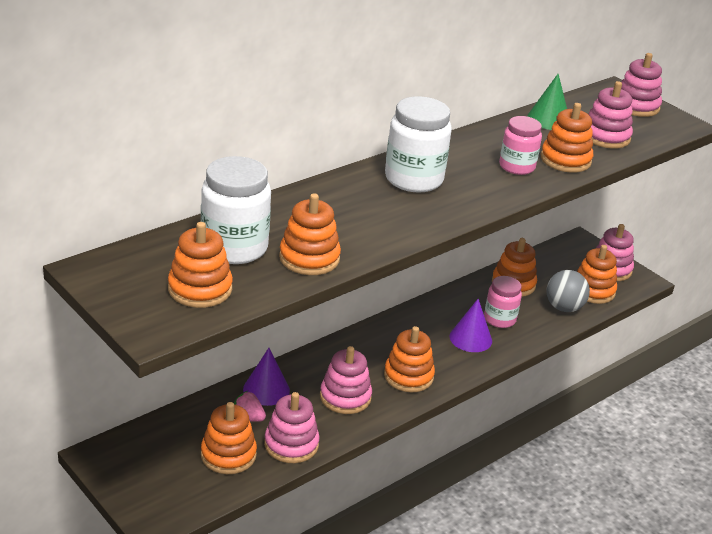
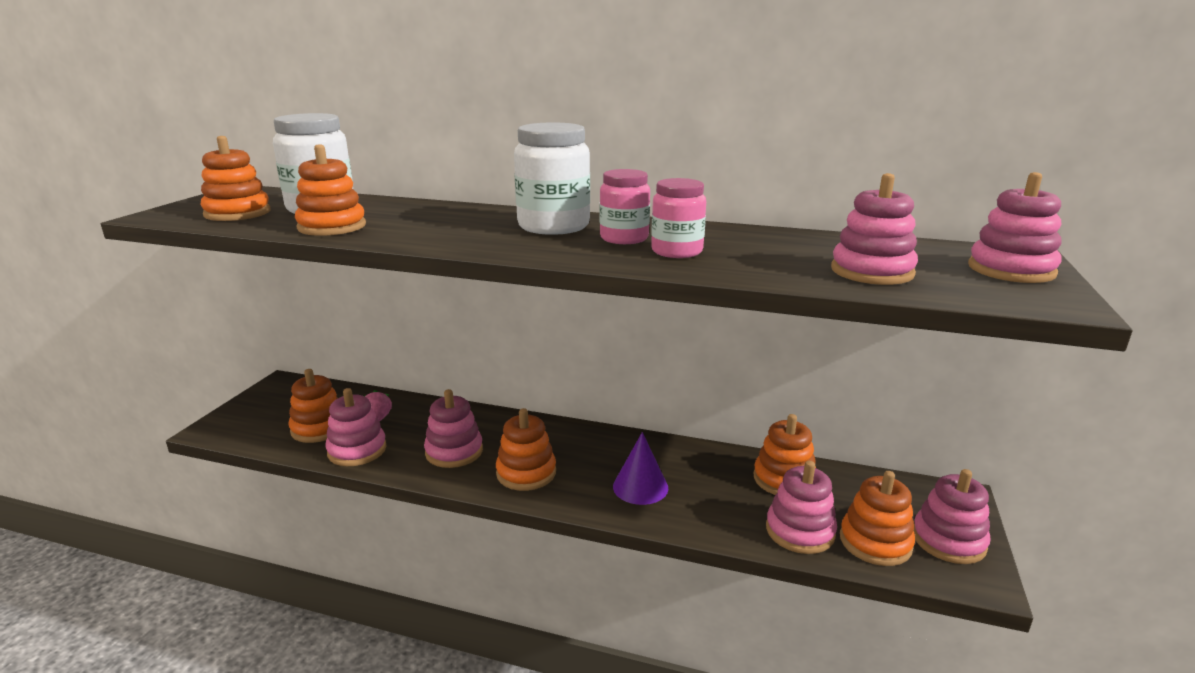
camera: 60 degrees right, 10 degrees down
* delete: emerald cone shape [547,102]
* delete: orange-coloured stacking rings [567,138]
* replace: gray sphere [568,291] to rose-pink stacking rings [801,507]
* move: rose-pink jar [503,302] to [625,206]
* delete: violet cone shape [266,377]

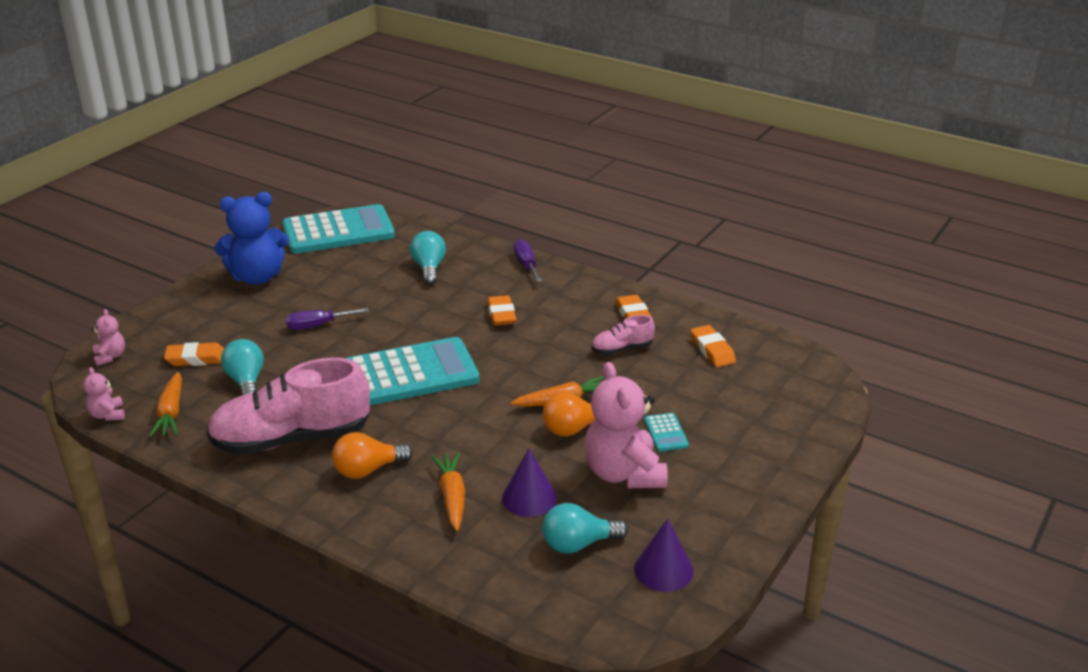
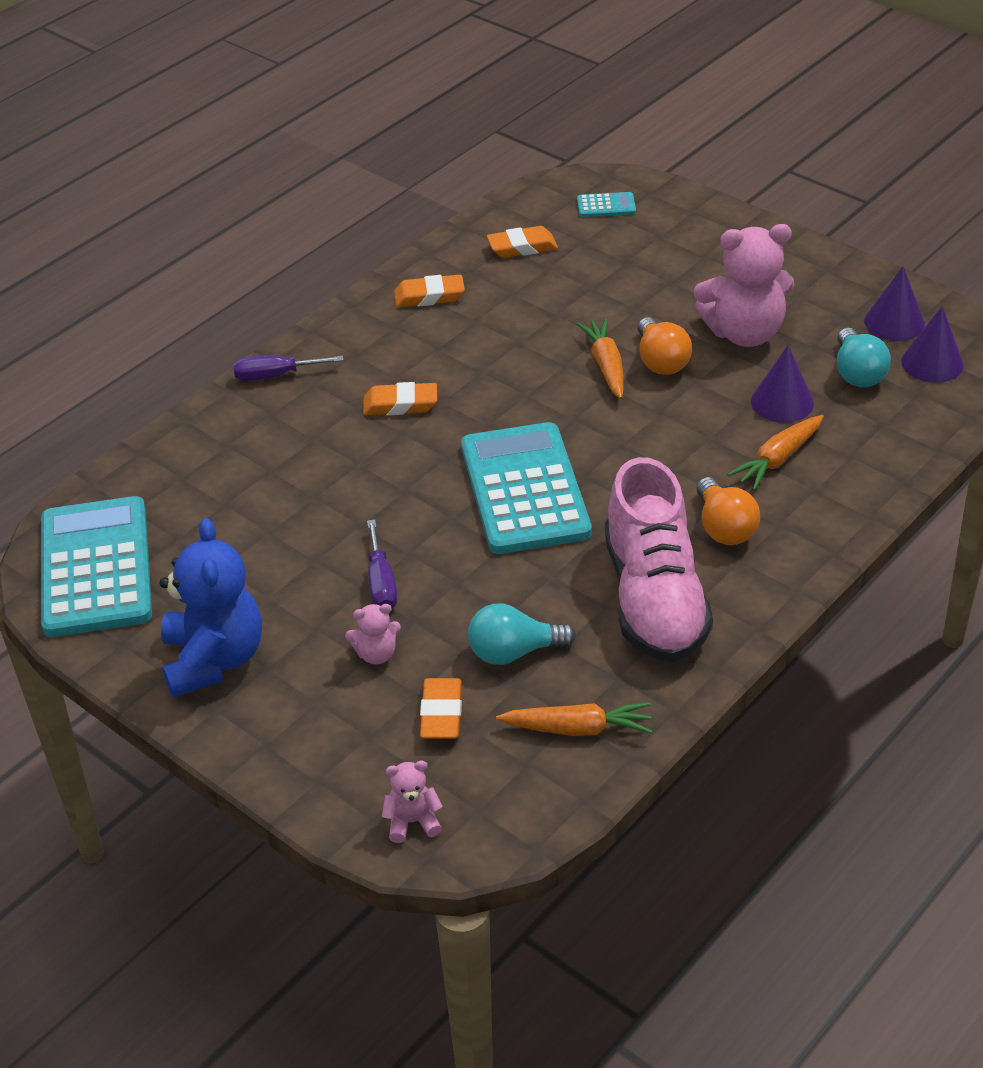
camera: 80 degrees left, 10 degrees up
* delete: teal bulb [428,258]
* delete: rose-pink lace-up shoe [623,335]
* move: rose-pink stuffed bear [104,394] to [373,634]
* move: teal calculator [666,432] to [606,204]
* rotate: orange-coloured toy carrot [448,491] = [775,452] 45 degrees counterclockwise
* insert: violet cone shape [933,344]

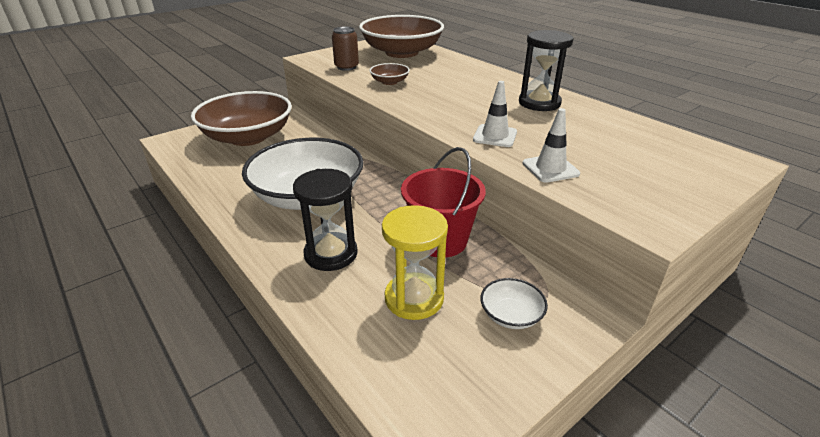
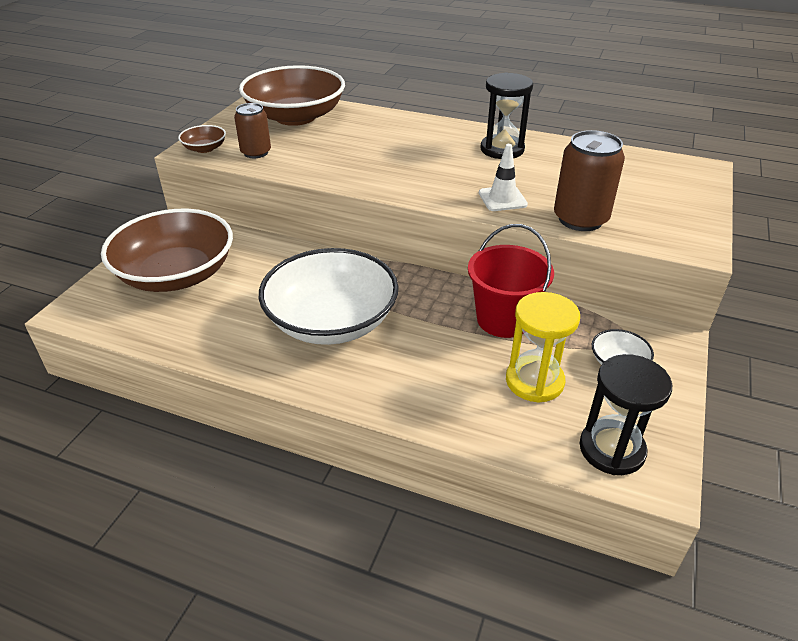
camera: 30 degrees left, 5 degrees up
* move: russet deep dish [389,74] to [202,139]
* replace: white safety cone [551,145] to russet soda can [589,180]
* move: black sand timer [325,220] to [626,414]

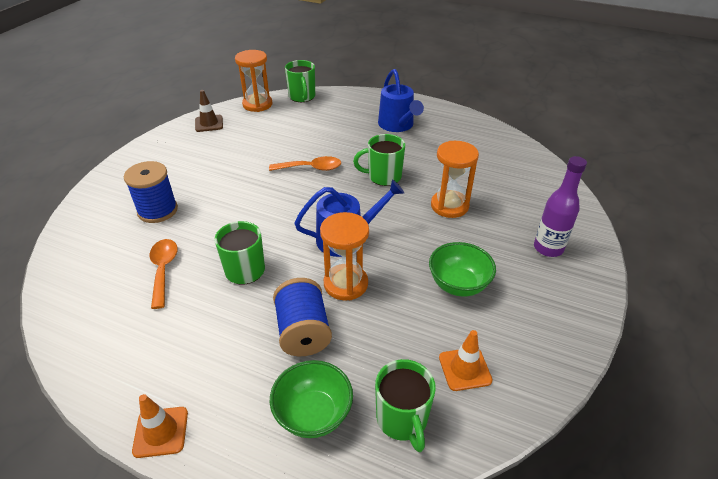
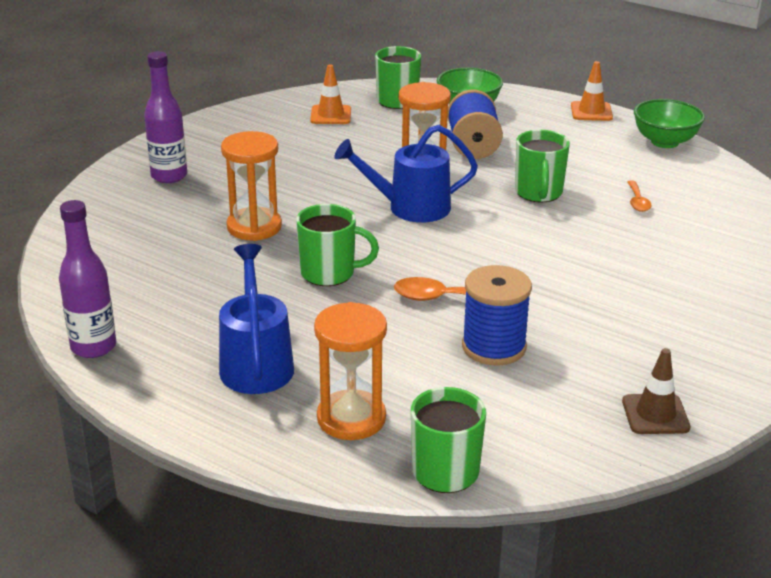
camera: 170 degrees left, 10 degrees down
* move: orange-coloured sand timer [253,81] to [350,371]
* move: cobalt spool [151,192] to [497,315]
* resize: orange-coloured teaspoon [164,274] = [639,196] x0.62
* move: emerald deep dish [462,269] to [669,123]
* insert: violet drink bottle [87,279]

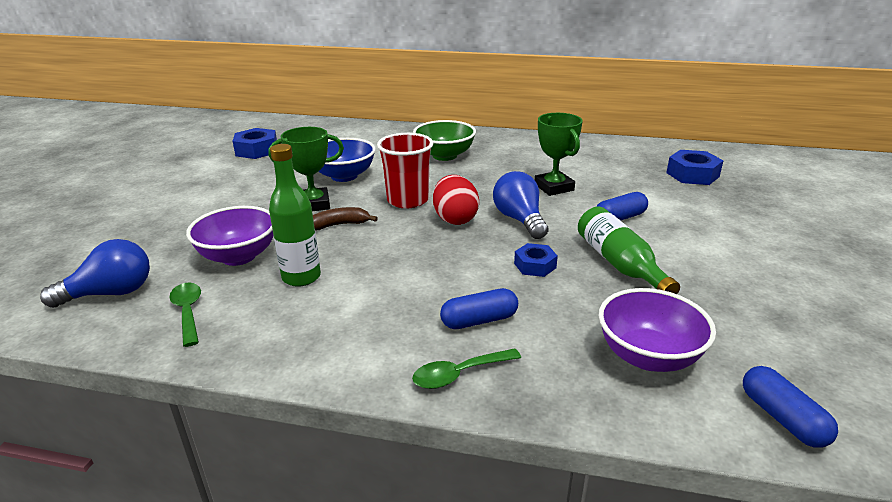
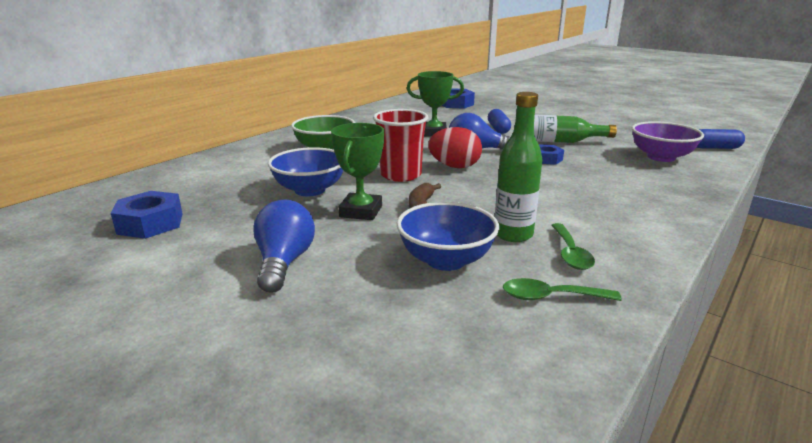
camera: 65 degrees left, 5 degrees down
* recolor: violet deep dish [229,236] to cobalt deep dish [447,236]
* move: cobalt bulb [95,273] to [284,246]
* delete: cobalt pill [479,308]
* move: emerald teaspoon [466,368] to [573,246]

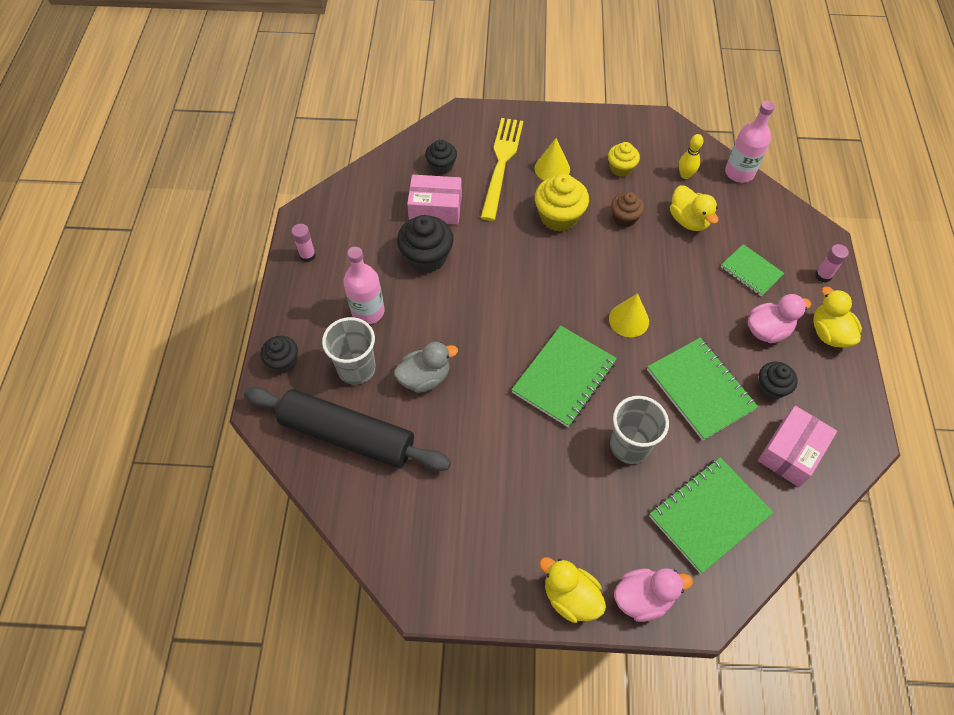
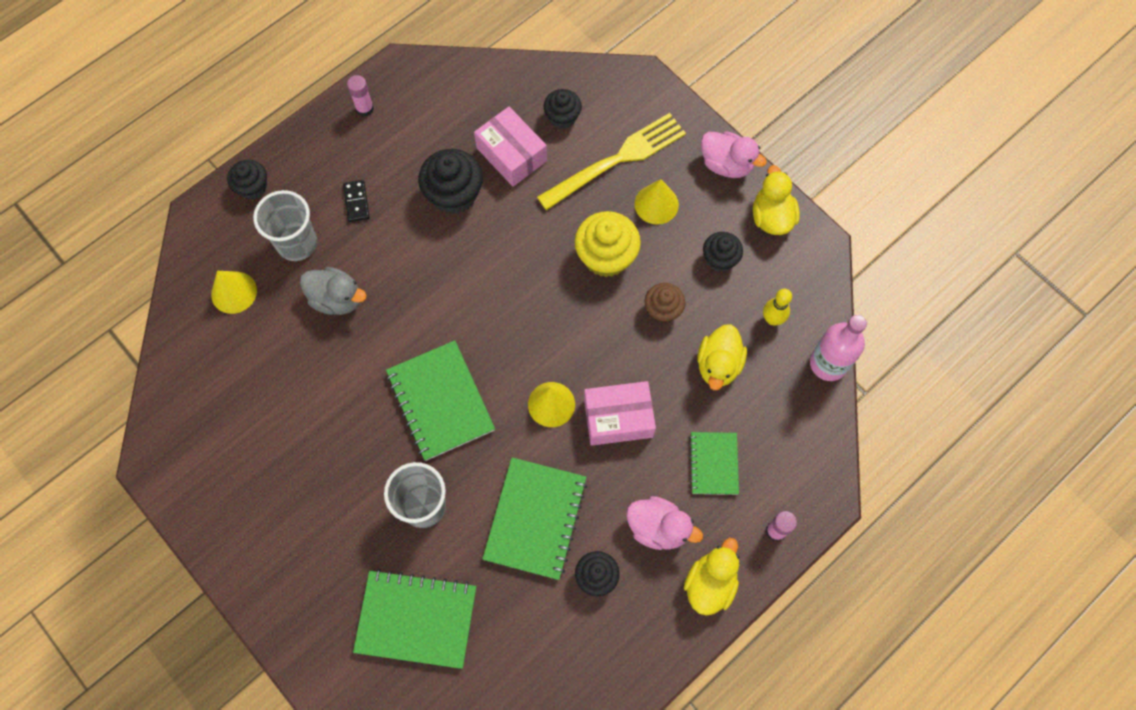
camera: 45 degrees right, 10 degrees up
* recolor: golden fairy cake [624,159] to black fairy cake [723,252]
* replace: rose-pink drink bottle [364,285] to black domino piece [356,201]
* rotate: emerald notepad [564,376] = [440,400] 75 degrees clockwise
* replace: black dough roller [347,429] to golden cone shape [234,292]
* move: rose-pink package [797,446] to [620,413]
* move: golden rubber duck [572,590] to [776,200]
* move: rose-pink rubber duck [653,595] to [734,154]

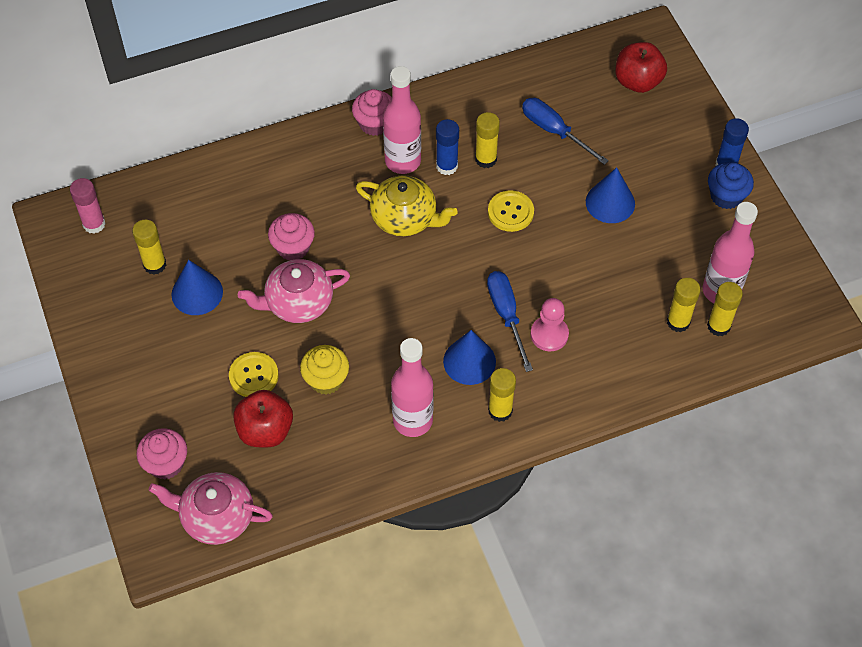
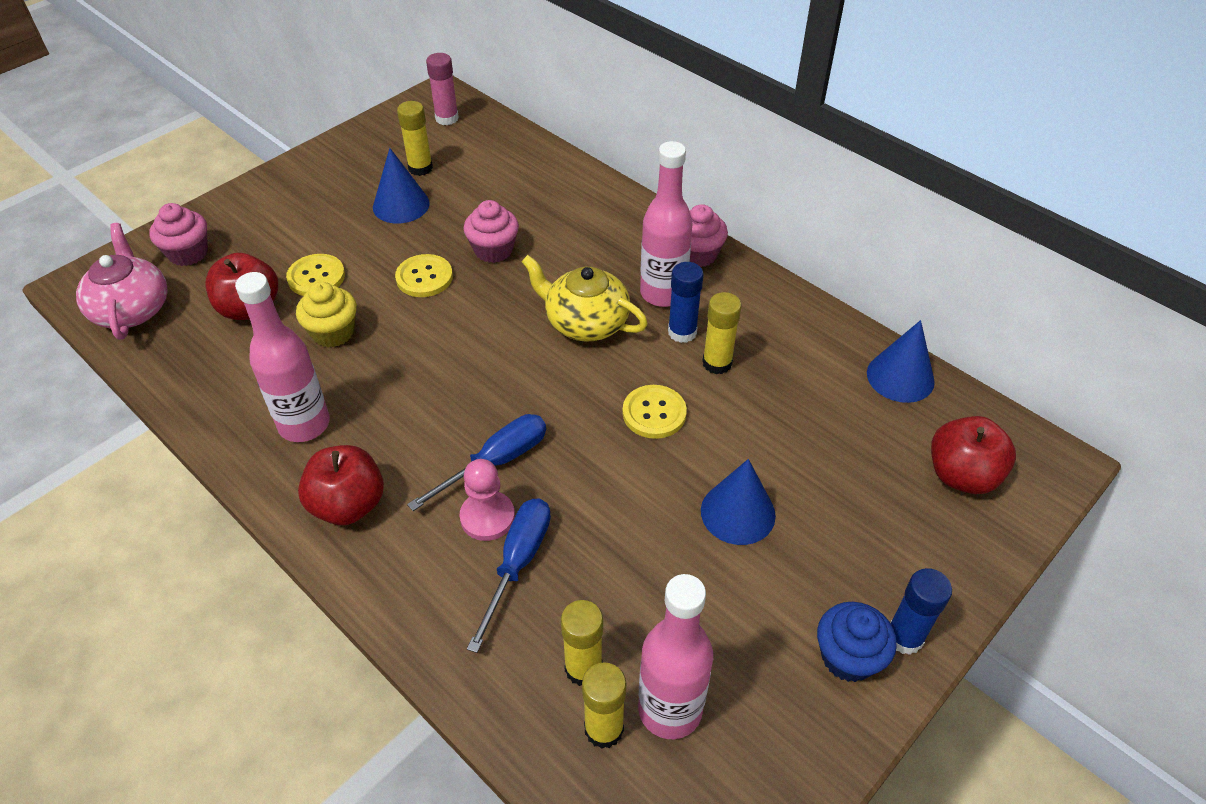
camera: 65 degrees right, 10 degrees down
* move: cobalt flat screwdriver [565,131] to [509,575]
* rotate: golden teapot [407,205] = [584,298] 120 degrees clockwise
* replace: rose-pink teapot [294,291] to golden sewing button [424,275]
* move: cobalt cone shape [469,357] to [901,361]
* replace: golden glue [502,395] to scarlet toy apple [341,485]

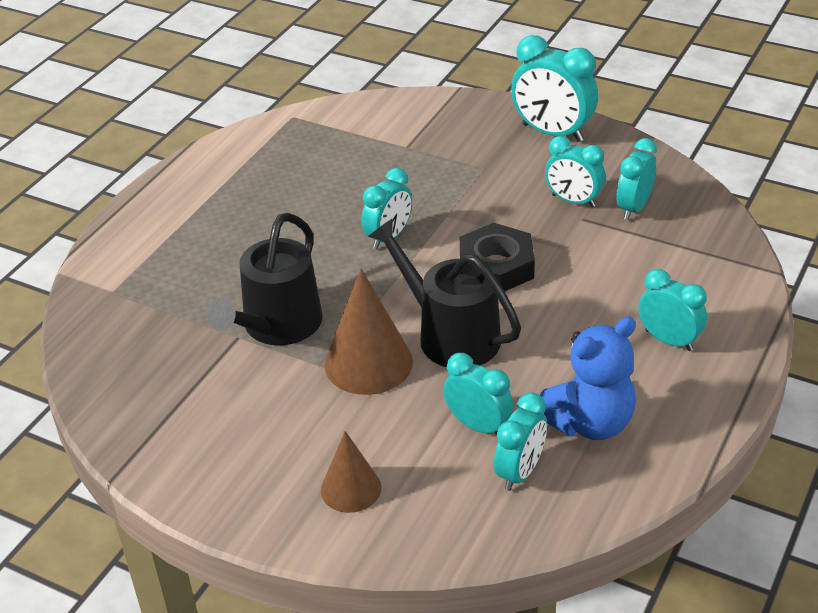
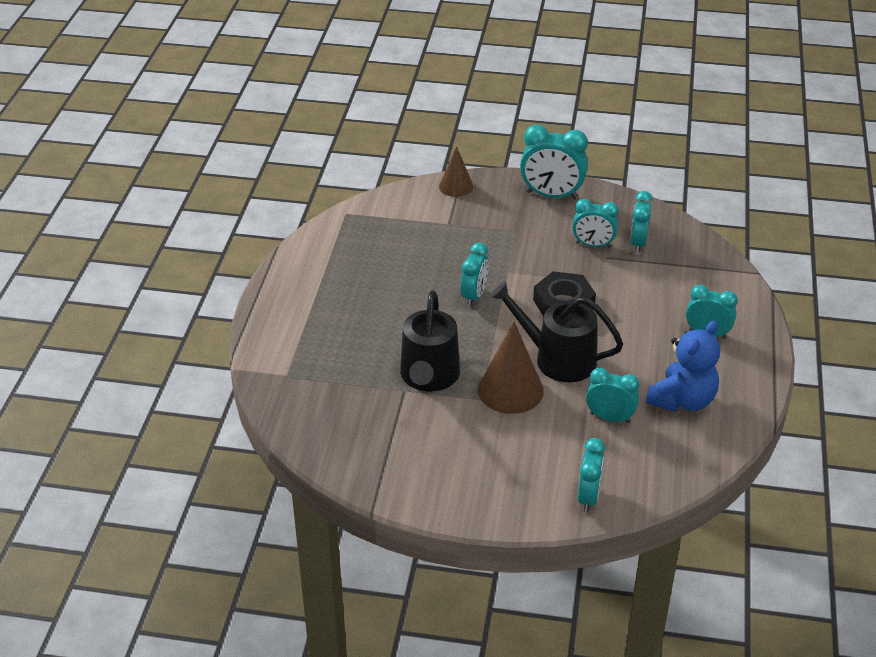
camera: 20 degrees left, 0 degrees up
* move: teal clock [520,441] to [591,475]
* move: russet cone shape [351,472] to [456,171]

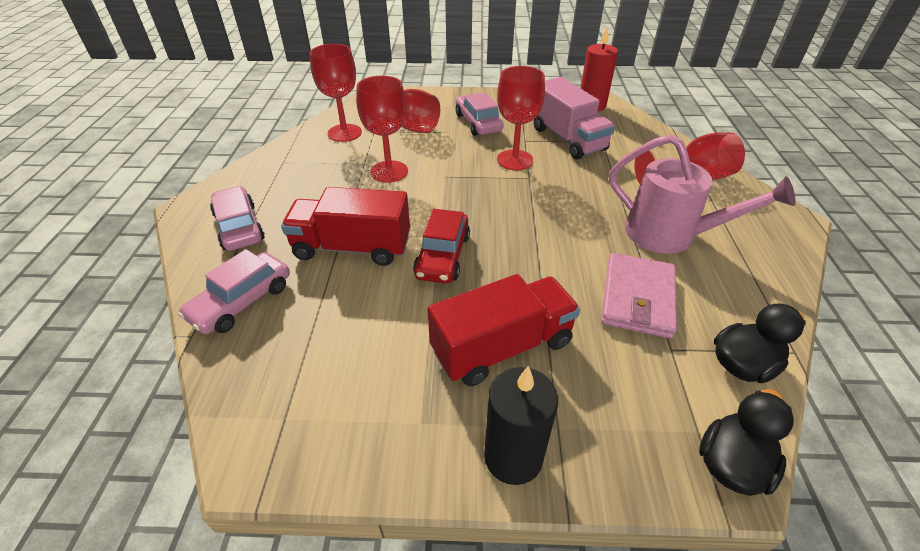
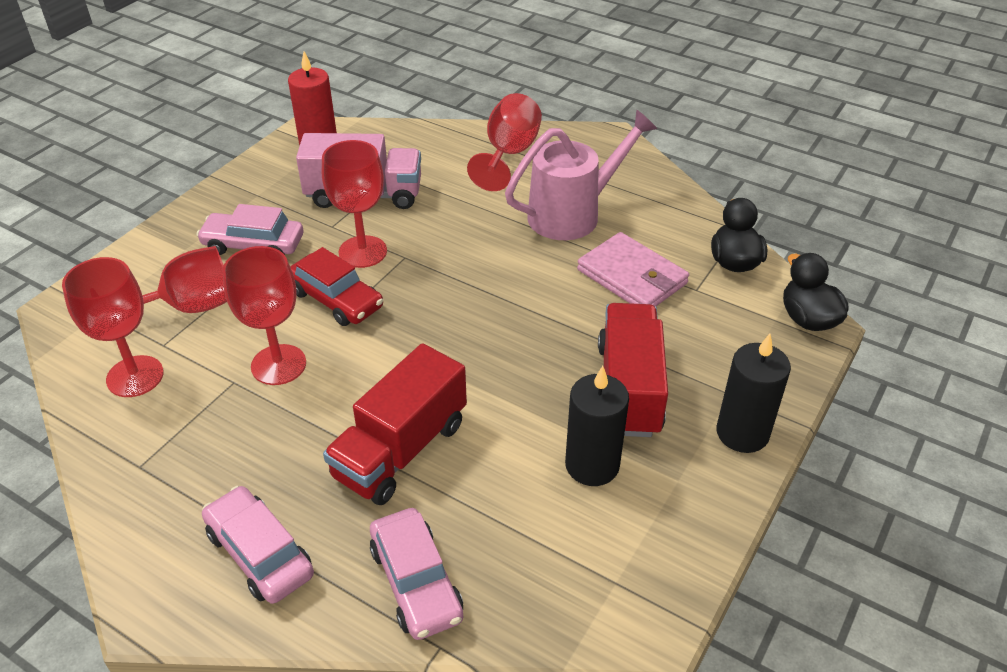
camera: 60 degrees left, 0 degrees up
* rotate: rose-pink car [237,218] = [258,545] 45 degrees clockwise
* move: scarlet car [441,246] to [336,286]
* insert: black wax candle [597,426]

